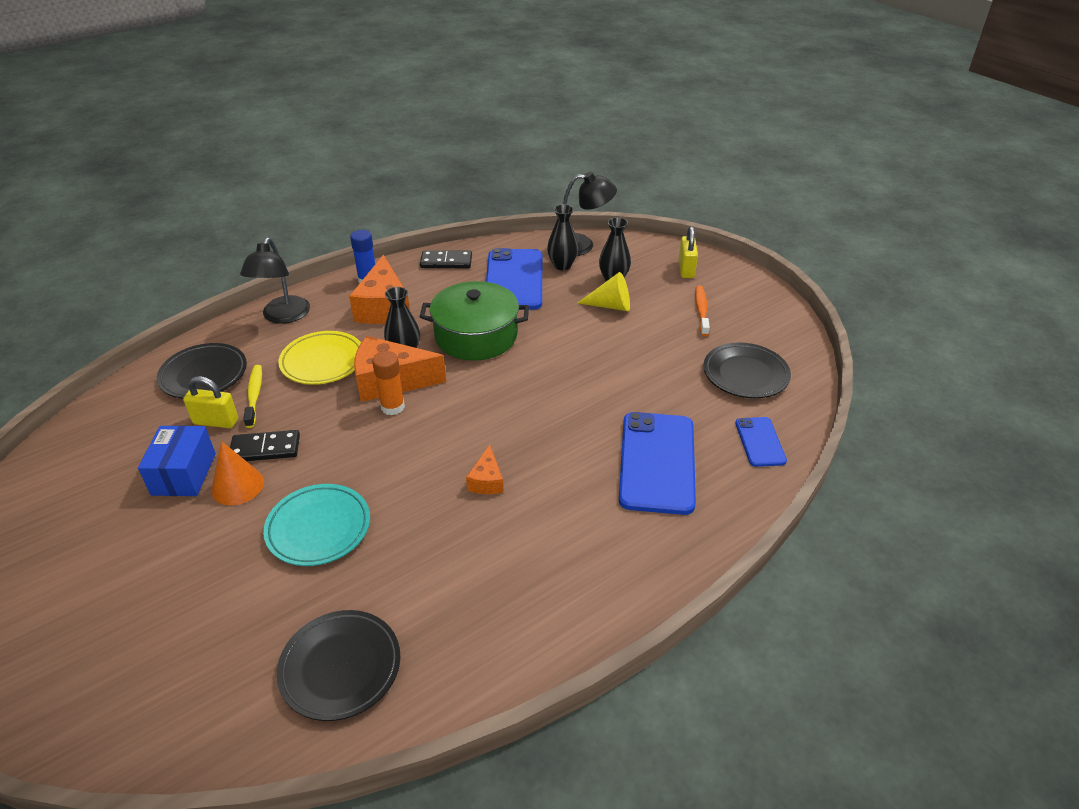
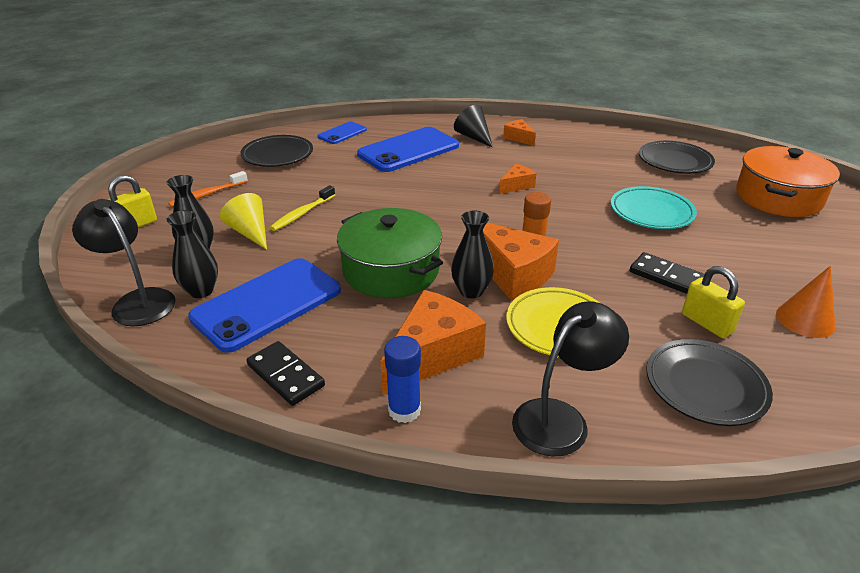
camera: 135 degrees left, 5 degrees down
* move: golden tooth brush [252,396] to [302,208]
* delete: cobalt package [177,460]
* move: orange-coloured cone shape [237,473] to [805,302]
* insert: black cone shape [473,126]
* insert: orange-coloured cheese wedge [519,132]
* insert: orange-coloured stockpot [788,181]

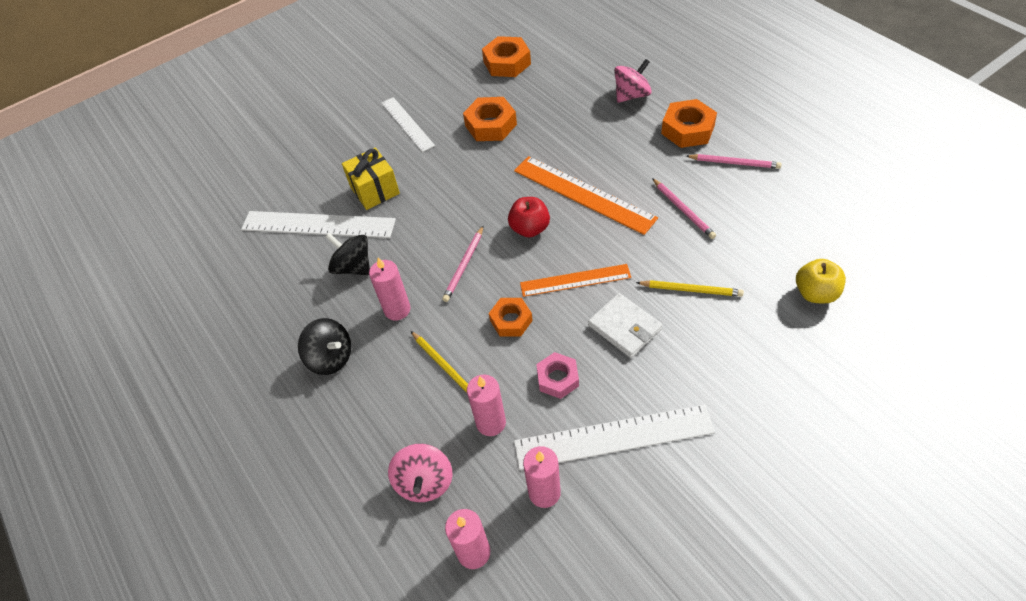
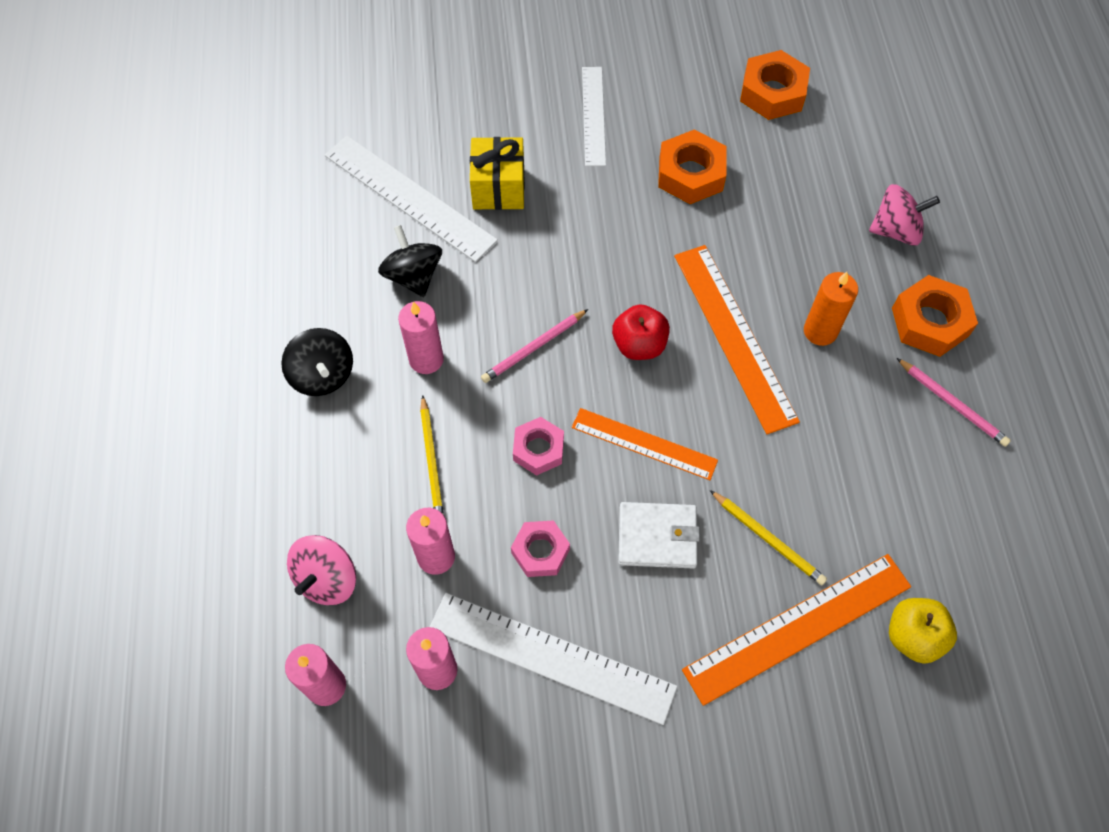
camera: 25 degrees right, 10 degrees up
* delete: rose-pink lead pencil [684,208]
* rotate: white card wallet [625,325] = [659,535] 75 degrees counterclockwise
* recolor: orange-coloured hexagon nut [511,317] to rose-pink hexagon nut [538,446]
* insert: orange-coloured wax candle [831,309]
* insert: orange-coloured ruler [796,630]

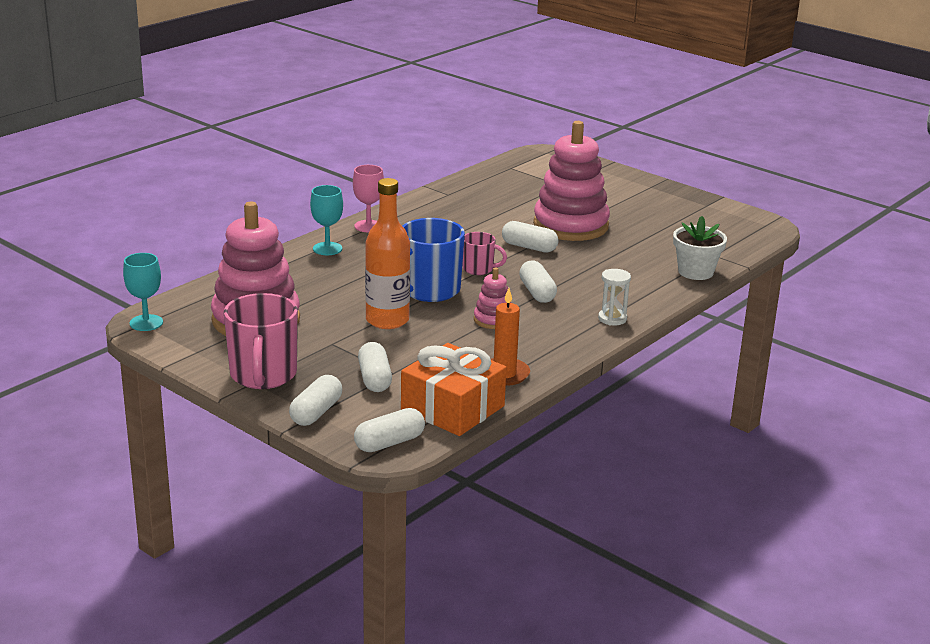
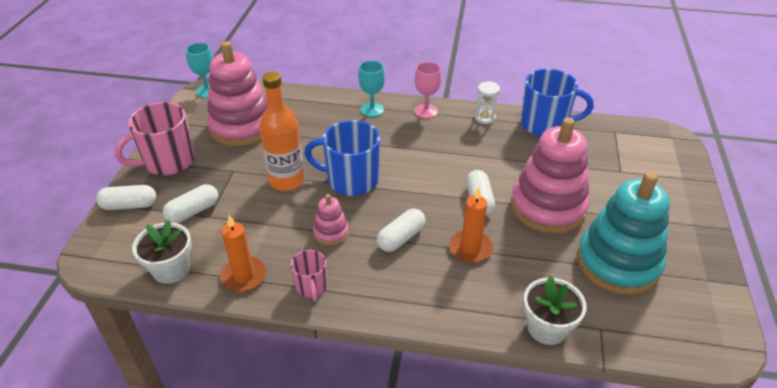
camera: 60 degrees right, 15 degrees up
* move: rose-pink tea mug [484,253] to [308,275]
* move: white sand timer [614,297] to [487,102]
* replace: orange-coloured wrapped gift [453,389] to white plant pot [162,252]
* delete: white pill [389,430]
* insert: cobalt tea mug [557,103]
* insert: teal stacking rings [623,233]
* insert: orange-coloured wax candle [471,225]

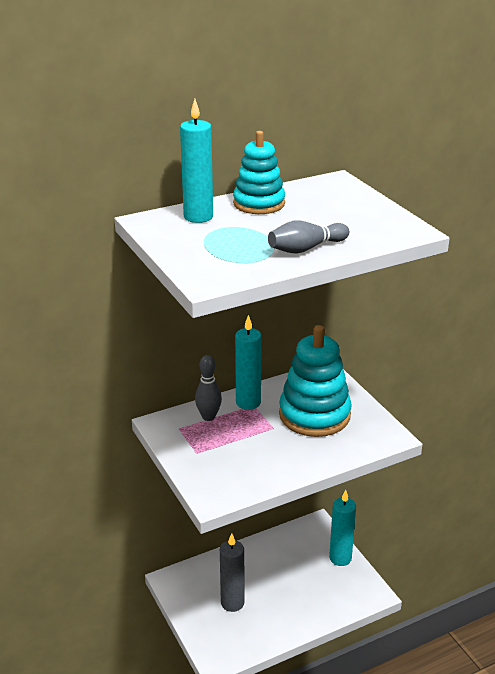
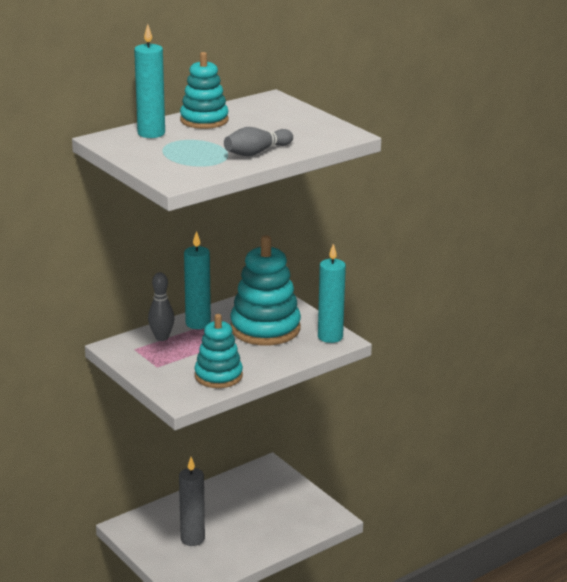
camera: 10 degrees left, 5 degrees down
* move: teal wax candle [342,528] to [332,293]
* insert: teal stacking rings [219,351]

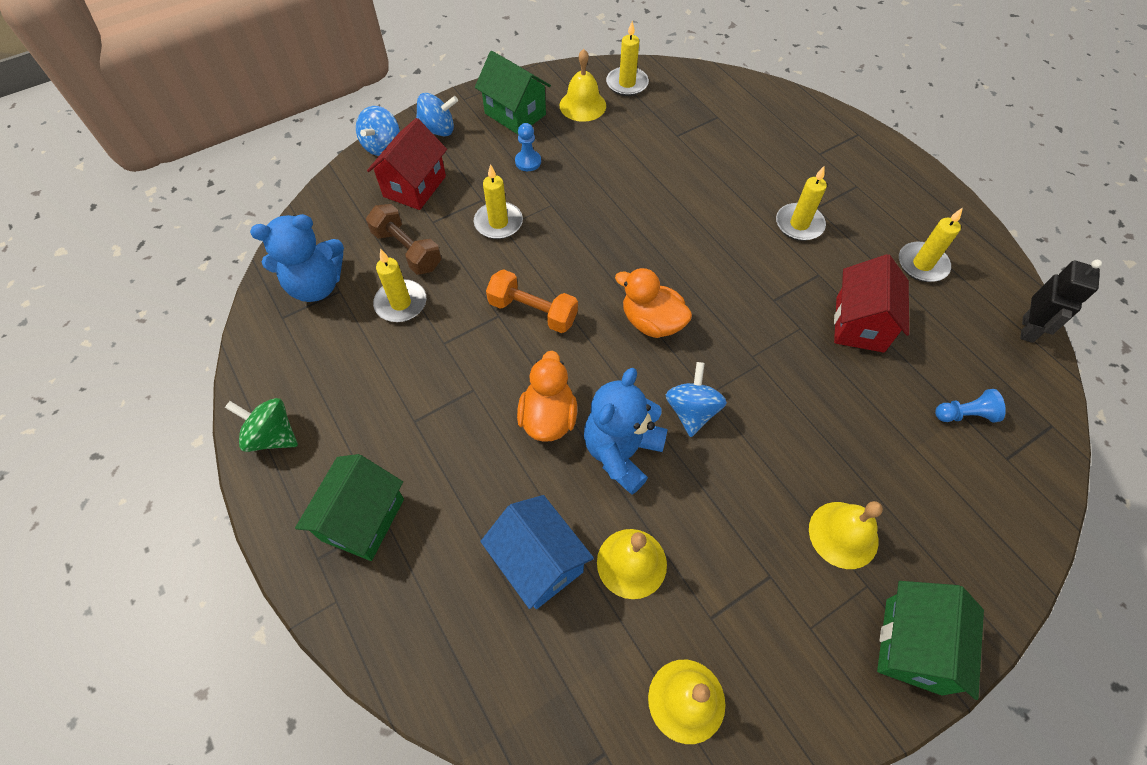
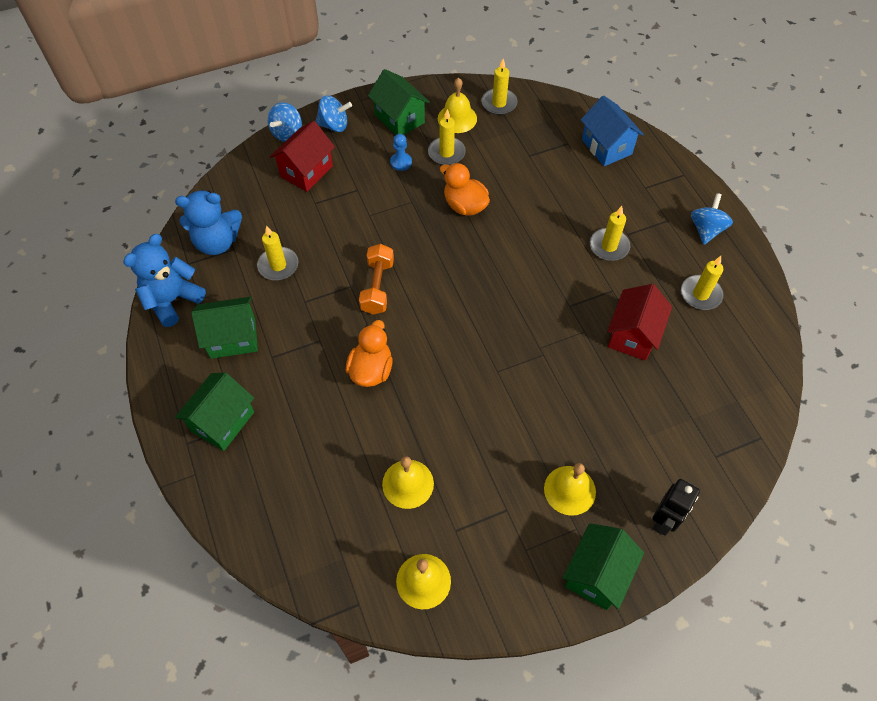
camera: 10 degrees right, 0 degrees up
* move: golden wax candle [498,201] to [447,137]
* delete: russet hand weight [403,239]
* move: black robot figure [1061,301] to [676,507]
* move: orange-coloured rubber duck [653,303] to [465,189]
* rotate: orange-coloured hand weight [532,301] = [376,279] 60 degrees clockwise
* move: cobalt whirligig [696,399] to [712,219]
* move: cobalt stuffed bear [626,431] to [164,280]
* delete: cobalt pawn [970,405]
* delete: emerald whirligig [261,425]
* move: cobalt house [537,552] to [612,130]
* insert: emerald house [224,328]

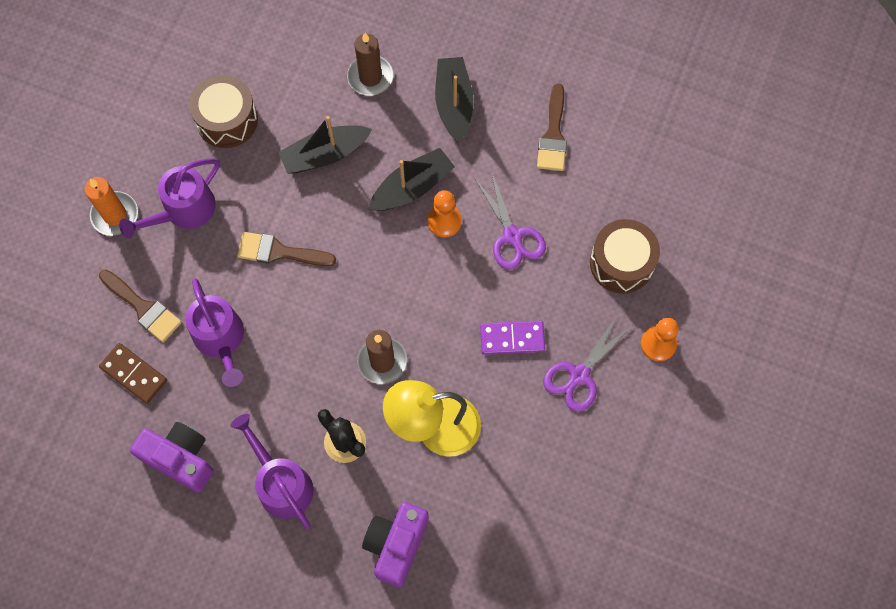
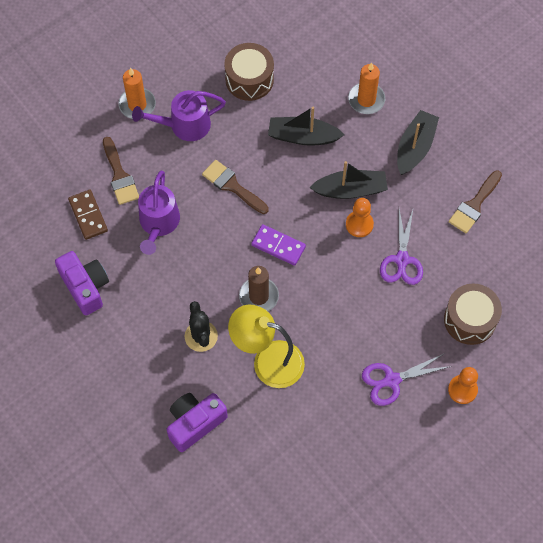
camera: 30 degrees right, 5 degrees down
* recolor: russet wax candle [370,64] to orange-coloured wax candle [366,88]
* move: violet domino piece [512,338] to [278,245]
* delete: violet sprinkling can [272,471]

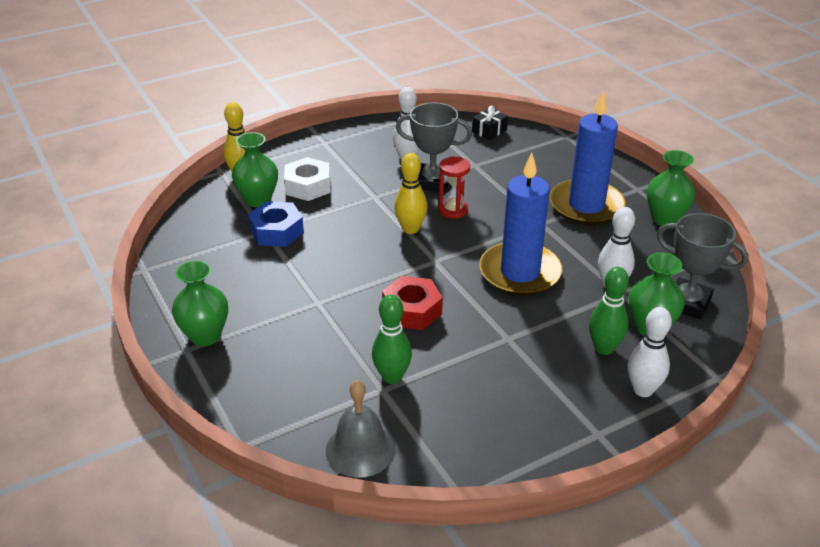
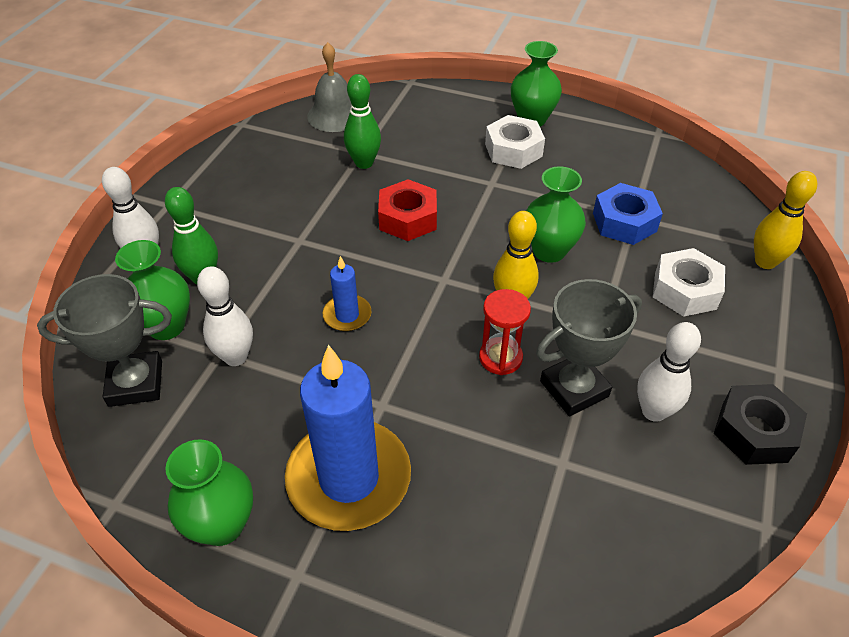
camera: 140 degrees right, 10 degrees up
* delete: black wrapped gift [490,122]
* move: emerald vase [255,169] to [556,214]
* resize: cobalt wax candle [520,224] = [347,294] x0.46
* insert: white hexagon nut [515,142]
* insert: black hexagon nut [760,424]

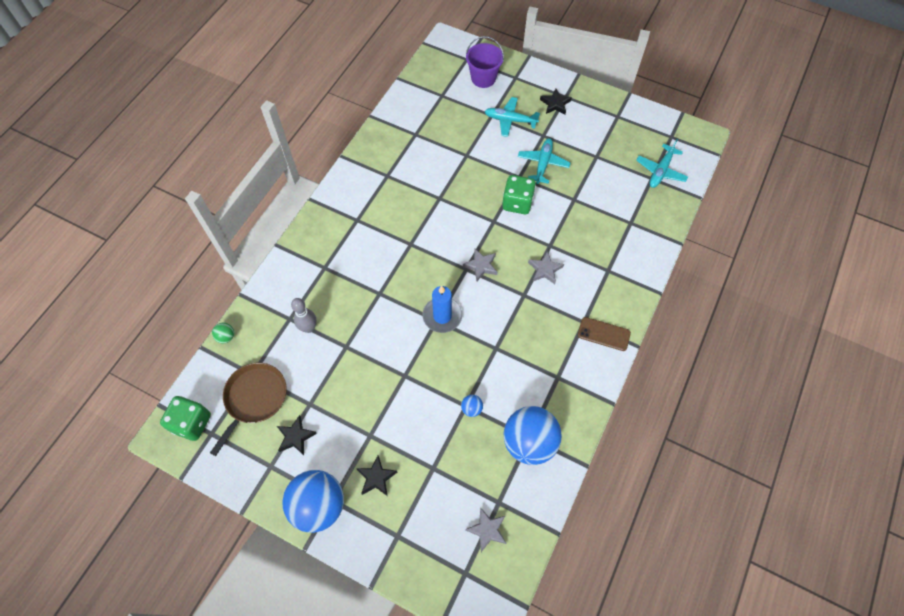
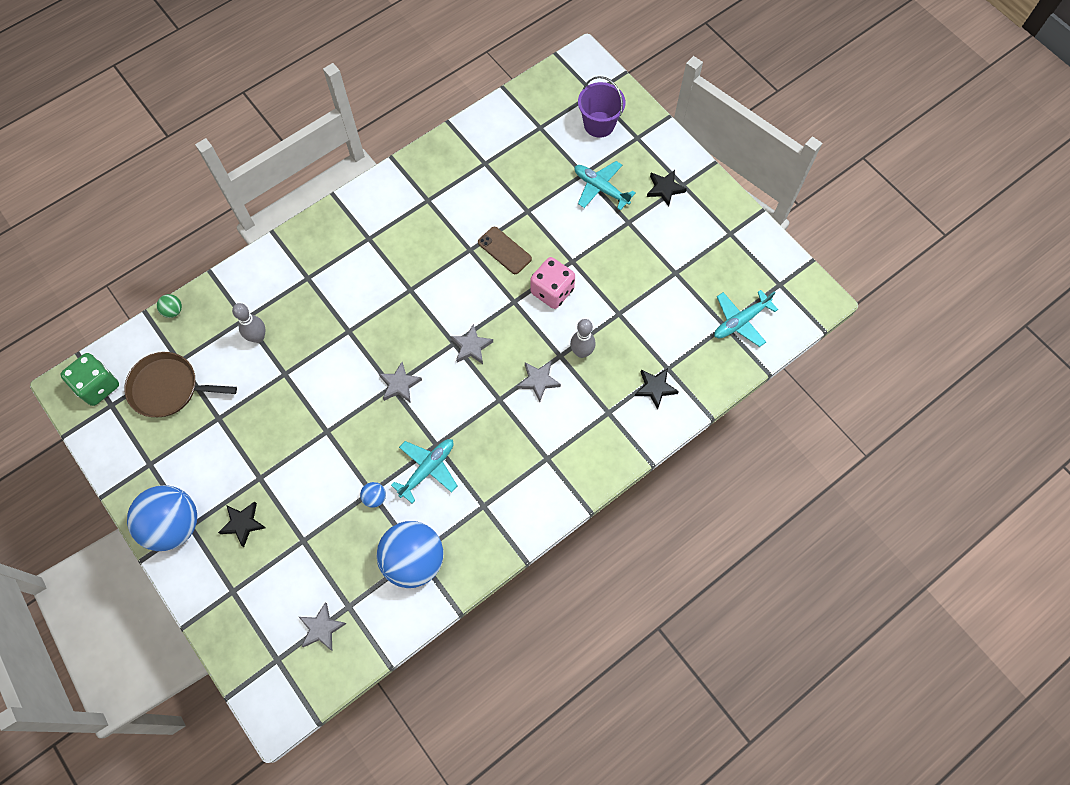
camera: 25 degrees right, 5 degrees up
* move: teal aeroplane [544,161] to [424,471]
* recolor: emerald die [519,194] to rose-pink die [552,283]
* replace: cobalt wax candle [442,309] to gray five-pointed star [400,382]
* move: russet mobile phone [604,334] to [505,250]
* rotate: russet frying pan [248,409] = [180,384] 135 degrees counterclockwise
* move: black five-pointed star [297,435] to [657,389]
* insert: gray tenpin [583,338]

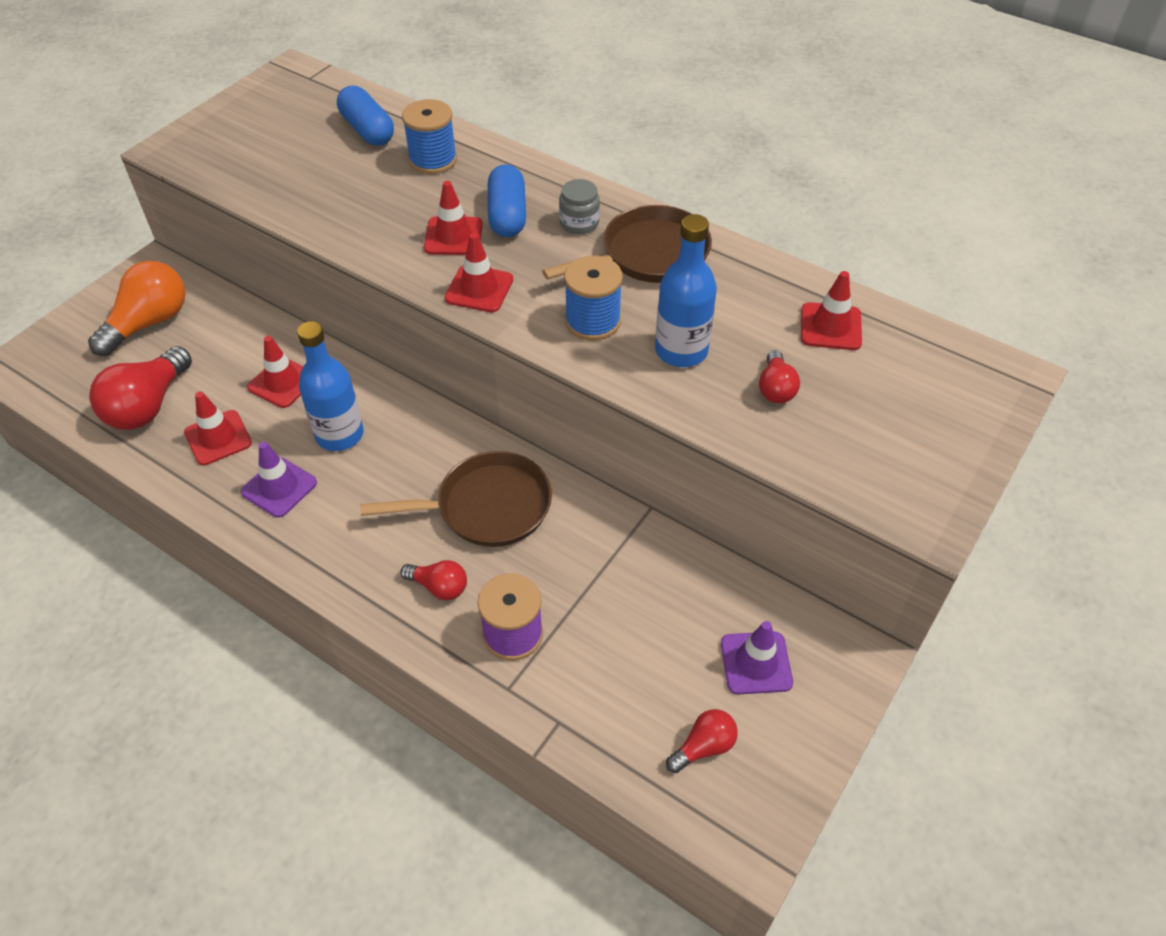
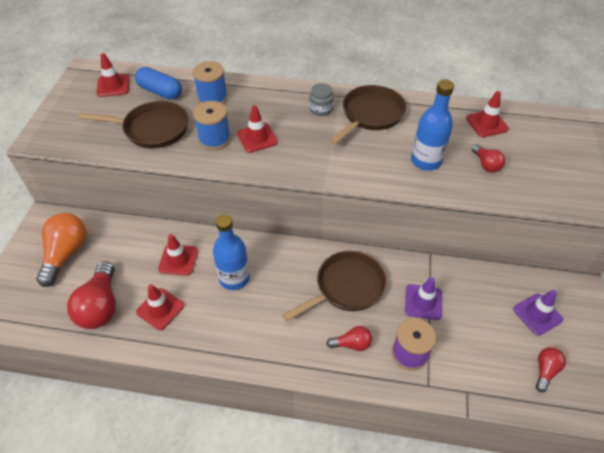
camera: 25 degrees left, 0 degrees up
* delete: cobalt pill [507,200]
* move: scarlet safety cone [478,272] to [113,75]
* move: cobalt spool [593,298] to [212,125]
* move: violet safety cone [279,480] to [423,298]
* insert: russet frying pan [134,124]

